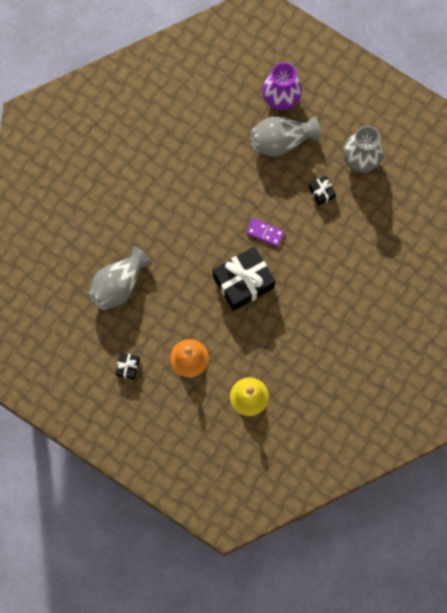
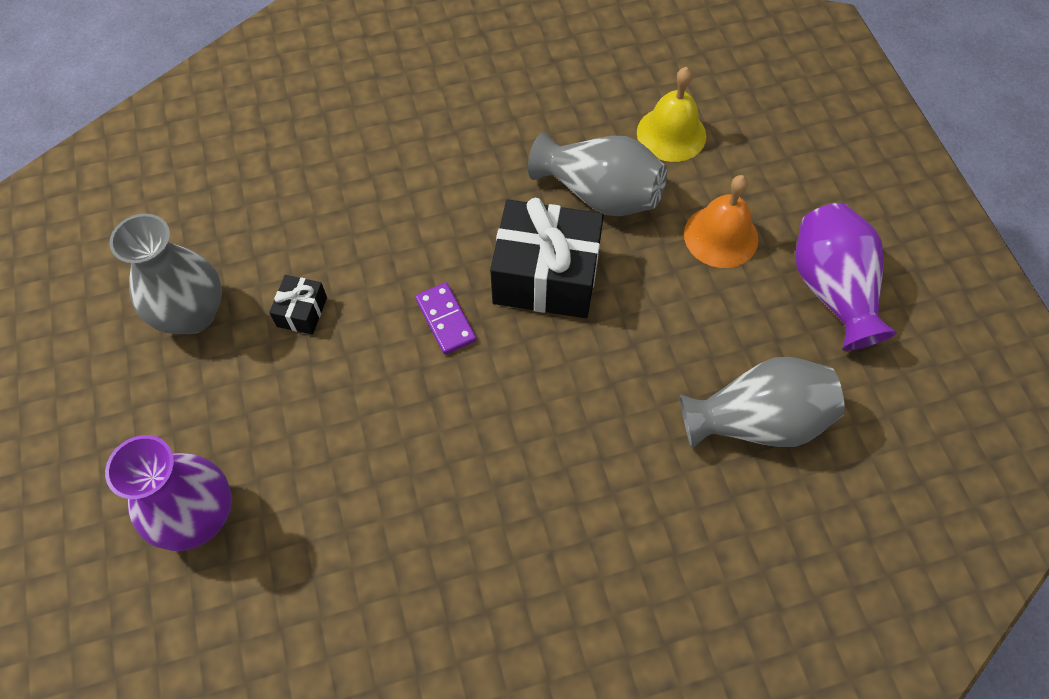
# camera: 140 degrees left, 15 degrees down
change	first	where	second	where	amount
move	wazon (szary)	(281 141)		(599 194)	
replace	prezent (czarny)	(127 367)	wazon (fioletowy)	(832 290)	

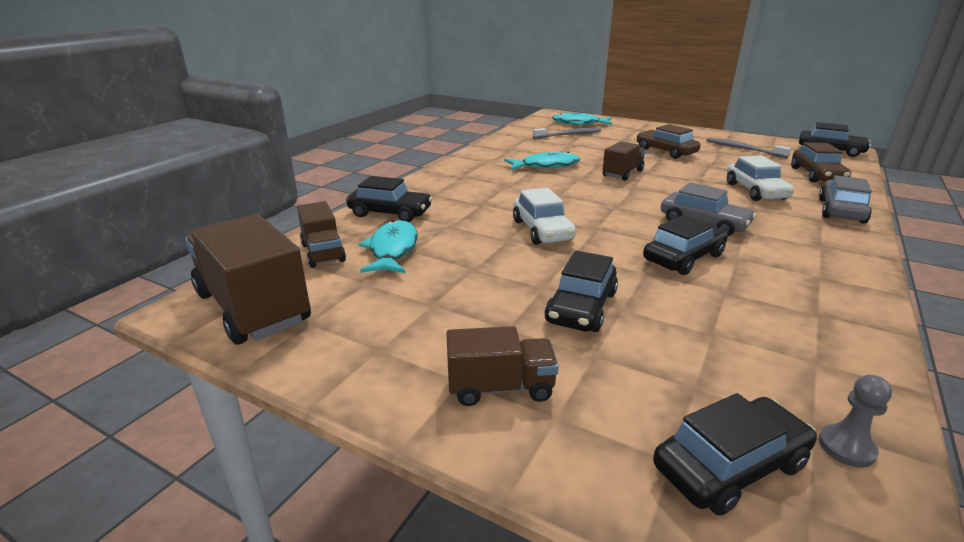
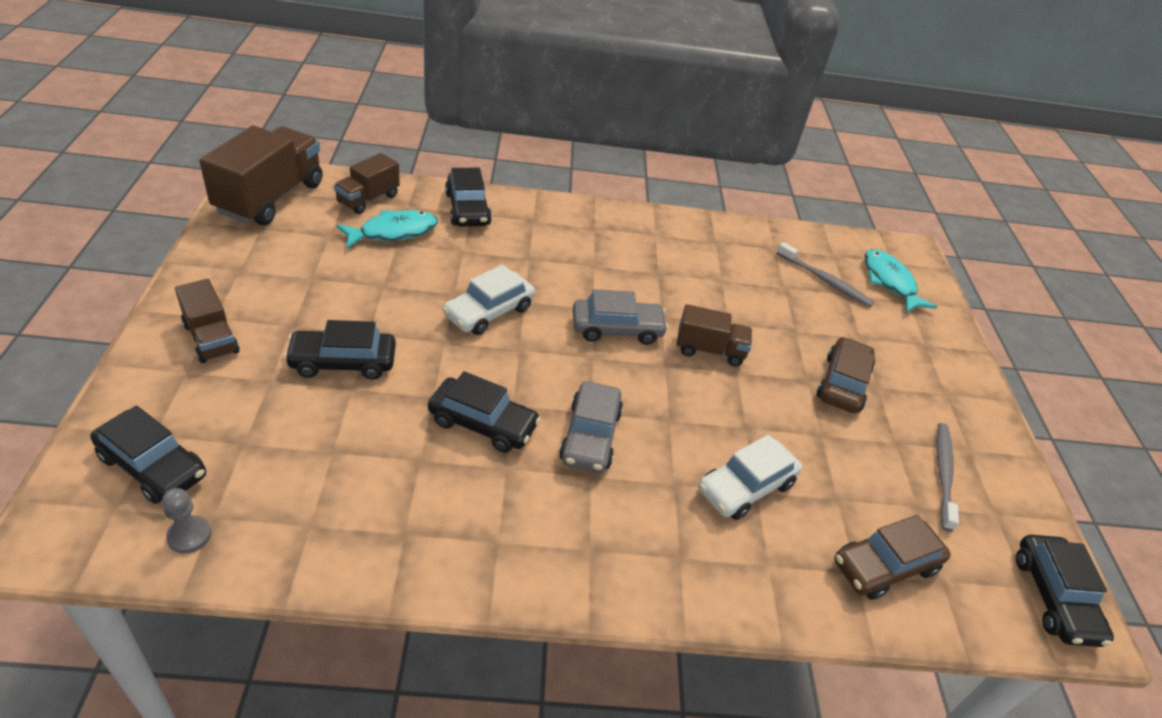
# camera: 55 degrees right, 15 degrees up
change	first	where	second	where	amount
move	samochód (szary)	(841 211)		(617 329)	
delete	ryba (turkusowy)	(546 166)			

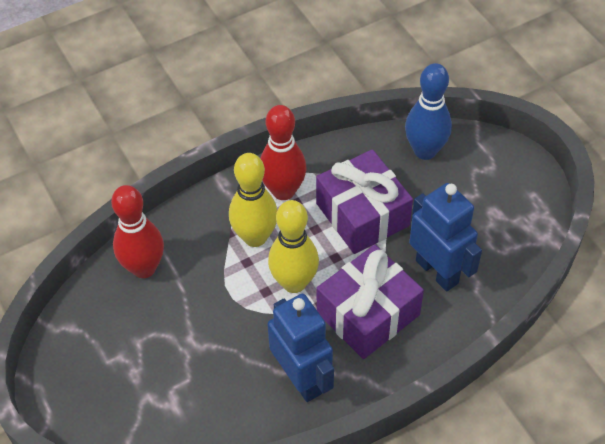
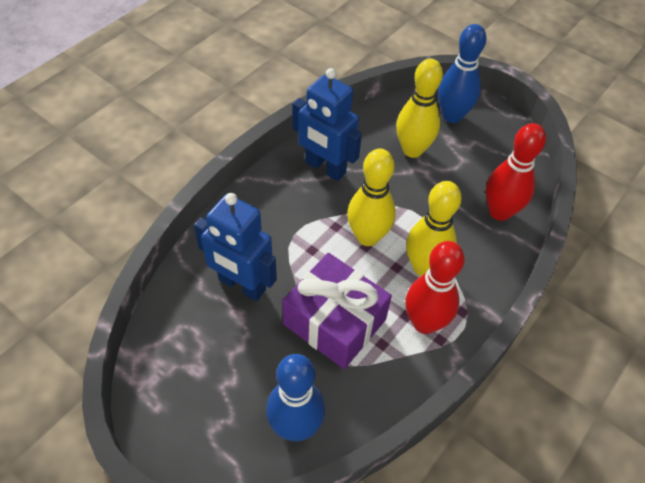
# camera: 155 degrees right, 0 degrees up
change	first	where	second	where	amount
insert			kręgiel (żółty)	(412 150)	
insert			kręgiel (niebieski)	(452 116)	
delete	prezent (fioletowy)	(368 314)			

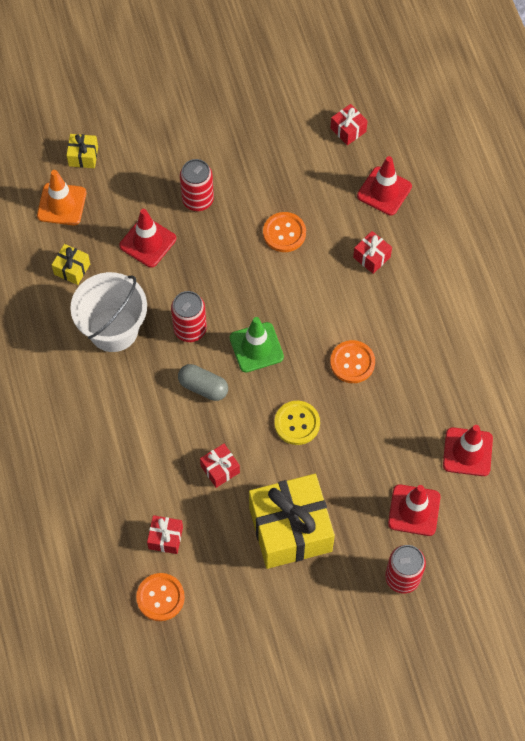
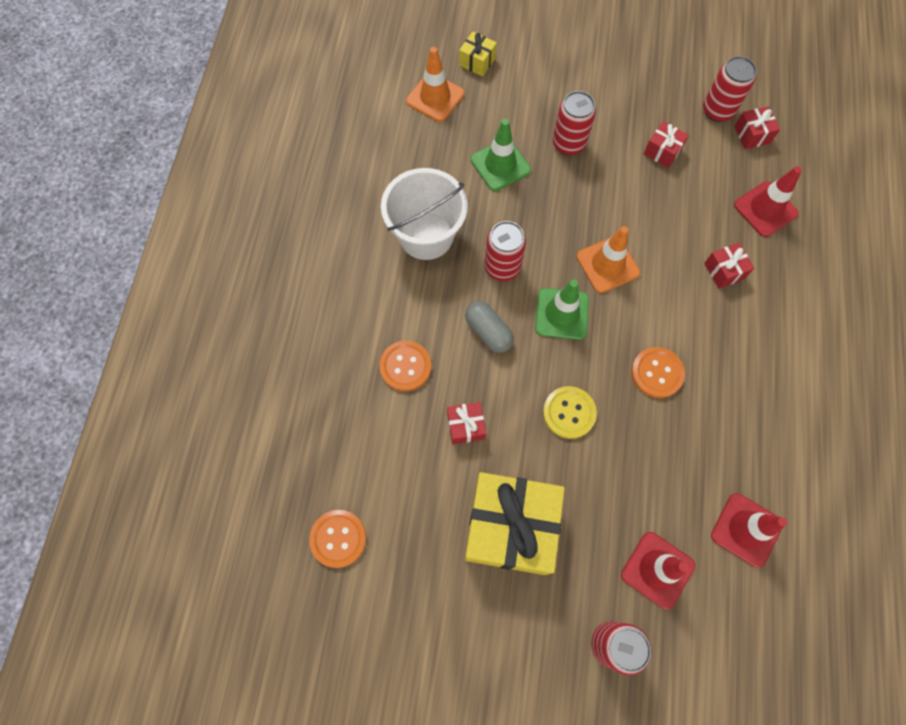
# camera: 25 degrees right, 5 degrees up
change	first	where	second	where	amount
move	guzik (pomarańczowy)	(284 233)		(405 366)	
recolor	pachołek (czerwony)	(148 242)	pachołek (zielony)	(500 165)	
insert			pachołek (pomarańczowy)	(607 265)	
move	prezent (czerwony)	(165 538)		(662 151)	
insert			puszka (czerwony)	(717 111)	
delete	prezent (żółty)	(72 269)			

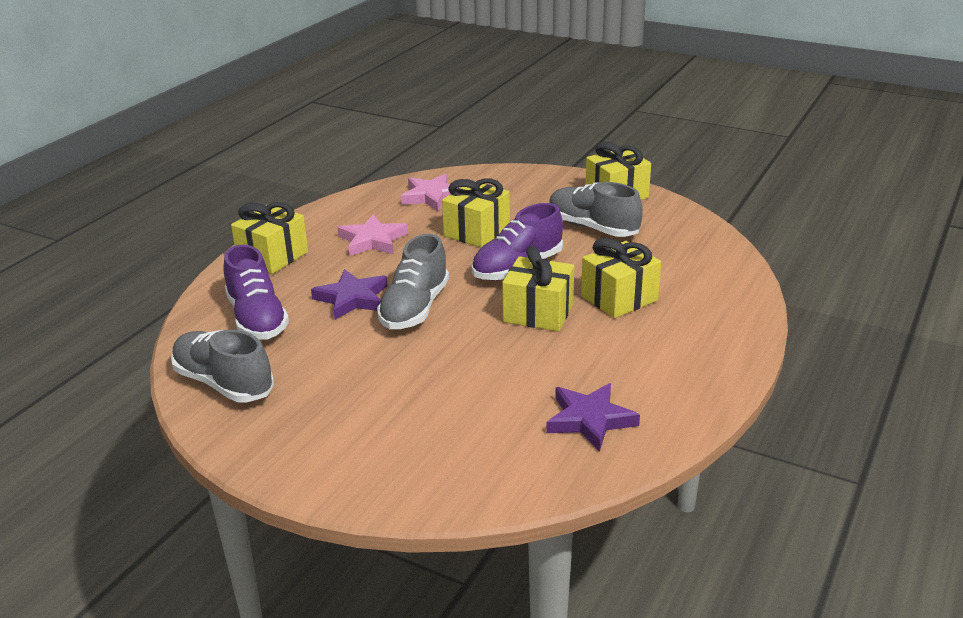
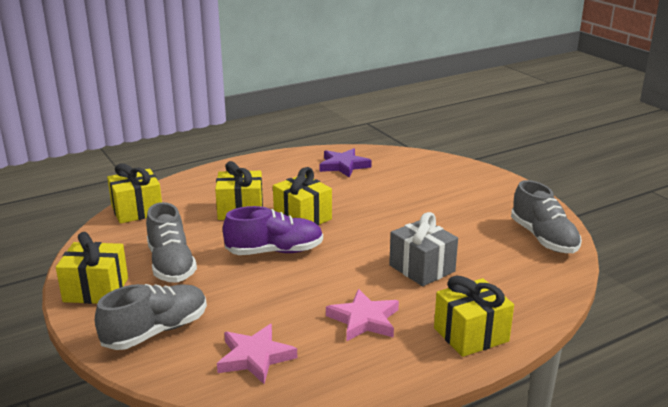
# camera: 150 degrees left, 5 degrees down
change	first	where	second	where	amount
move	but (szary)	(415 308)		(156 331)	
move	prezent (żółty)	(477 232)		(137 210)	
replace	gwiazda (fioletowy)	(352 298)	prezent (szary)	(422 268)	
delete	but (fioletowy)	(257 319)			

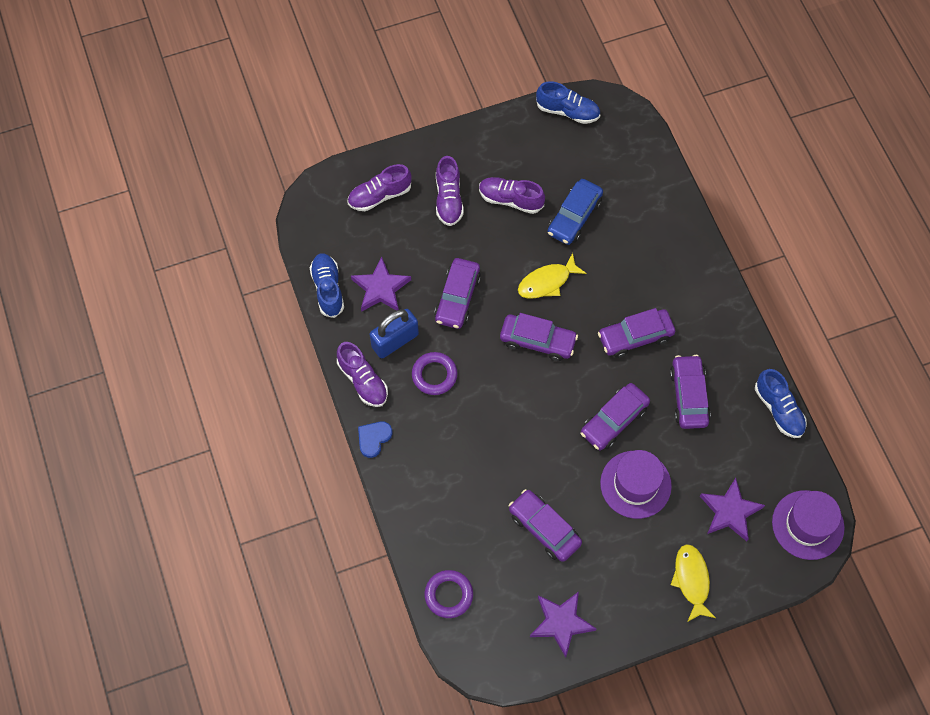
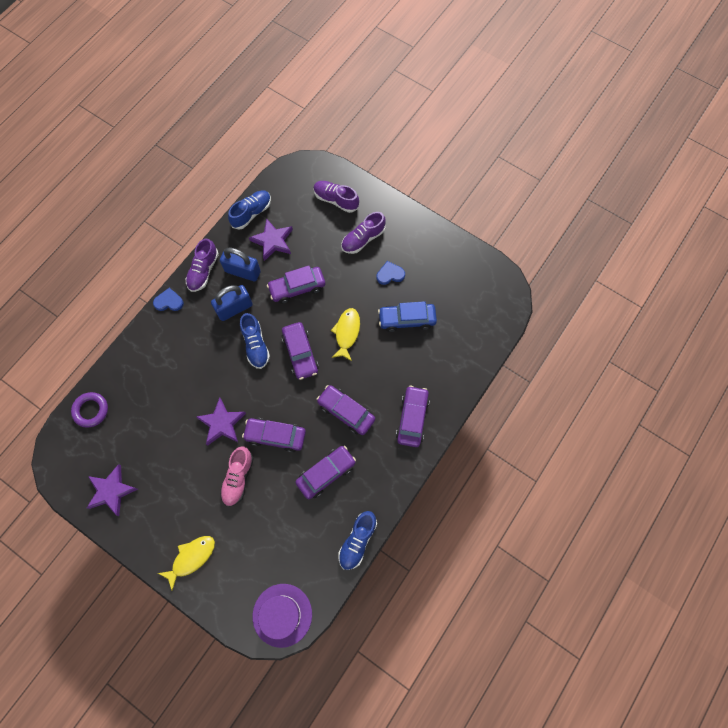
# camera: 55 degrees right, 5 degrees up
change	first	where	second	where	amount
move	gwiazda (fioletowy)	(730 511)		(222 423)	
replace	pierścień (fioletowy)	(434 375)	kłódka (niebieski)	(234 308)	
replace	kapelusz (fioletowy)	(635 484)	but (różowy)	(238 478)	
move	but (niebieski)	(567 111)		(255 345)	
rotate	ryba (żółty)	(547 282)		(347 332)	75 degrees clockwise
replace	but (fioletowy)	(510 200)	serce (niebieski)	(390 274)	
move	samochód (fioletowy)	(544 528)		(412 418)	

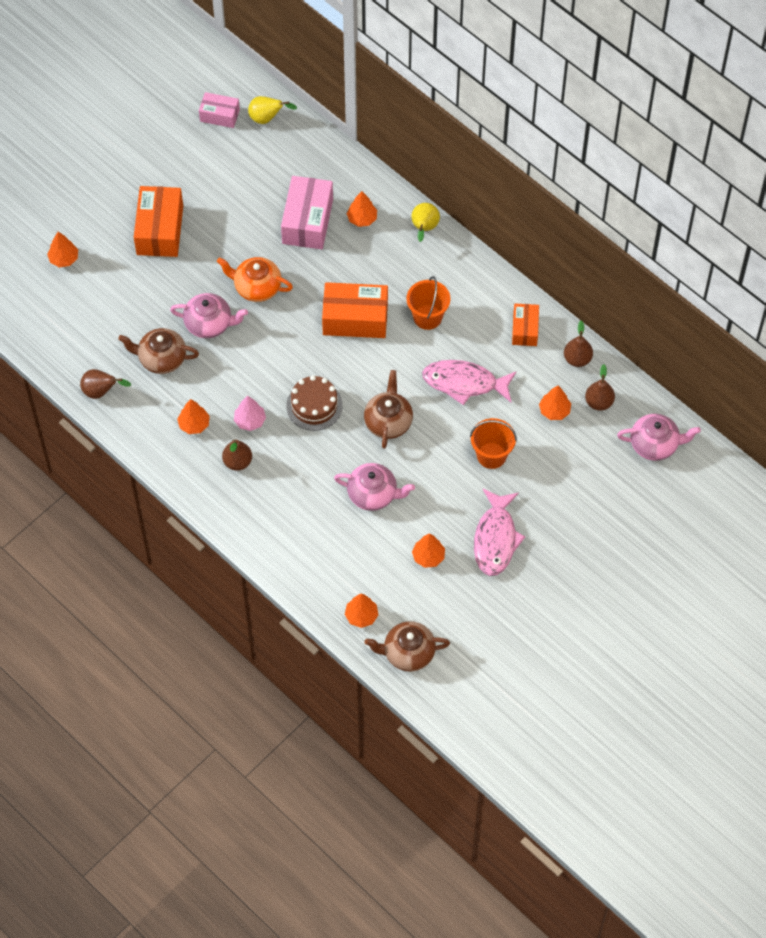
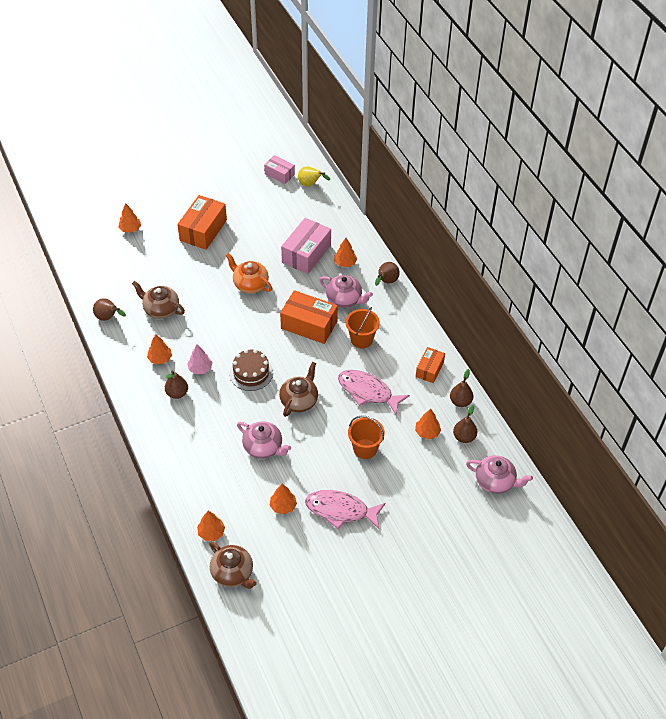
# camera: 20 degrees right, 10 degrees down
change	first	where	second	where	amount
rotate	imbryk (brązowy)	(408 653)		(233 573)	150 degrees counterclockwise
rotate	ryba (różowy)	(495 539)		(340 510)	75 degrees clockwise
move	imbryk (różowy)	(209 324)		(344 299)	
recolor	gruszka (żółty)	(424 228)	gruszka (brązowy)	(386 282)	

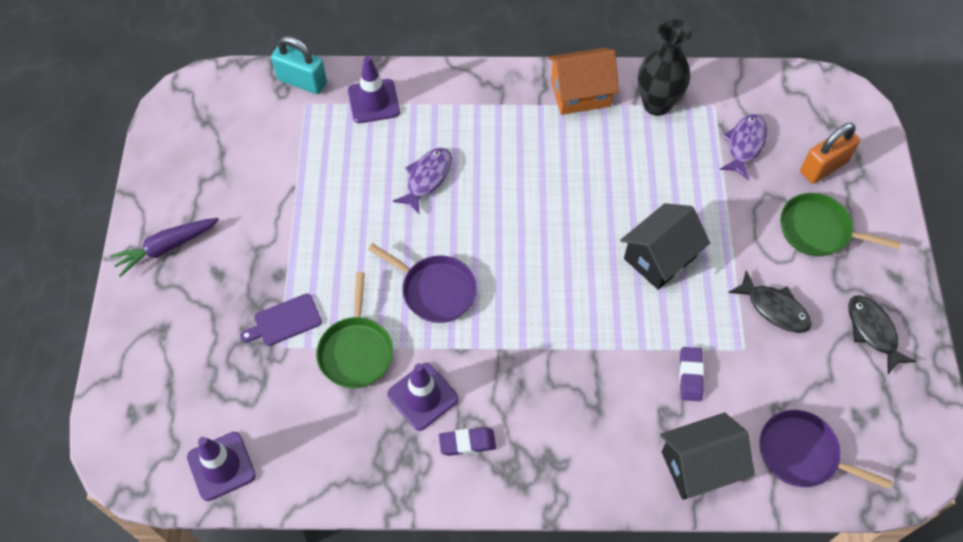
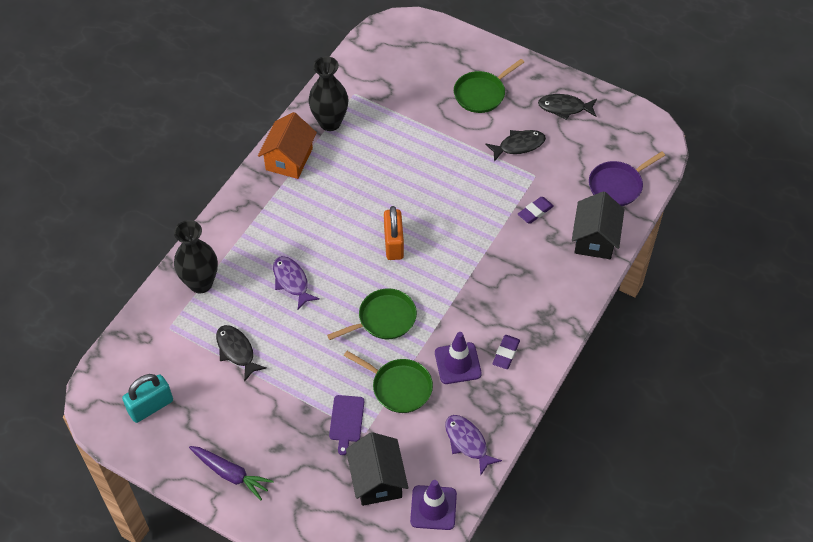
# camera: 60 degrees left, 5 degrees down
change	first	where	second	where	amount
move	kłódka (turkusowy)	(302 81)		(151 406)	
replace	pachołek (fioletowy)	(373 101)	wazon (czarny)	(200 283)	
rotate	marchewka (fioletowy)	(166 248)		(231 474)	60 degrees counterclockwise
insert			ryba (czarny)	(236 351)	
recolor	patelnia (fioletowy)	(435 290)	patelnia (zielony)	(384 319)	
move	domek (czarny)	(659 257)		(377 480)	
move	kłódka (pomarańczowy)	(823 167)		(393 243)	
move	ryba (fioletowy)	(745 145)		(467 442)	
rotate	gumka do mazania (fioletowy)	(690 375)		(535 212)	75 degrees counterclockwise

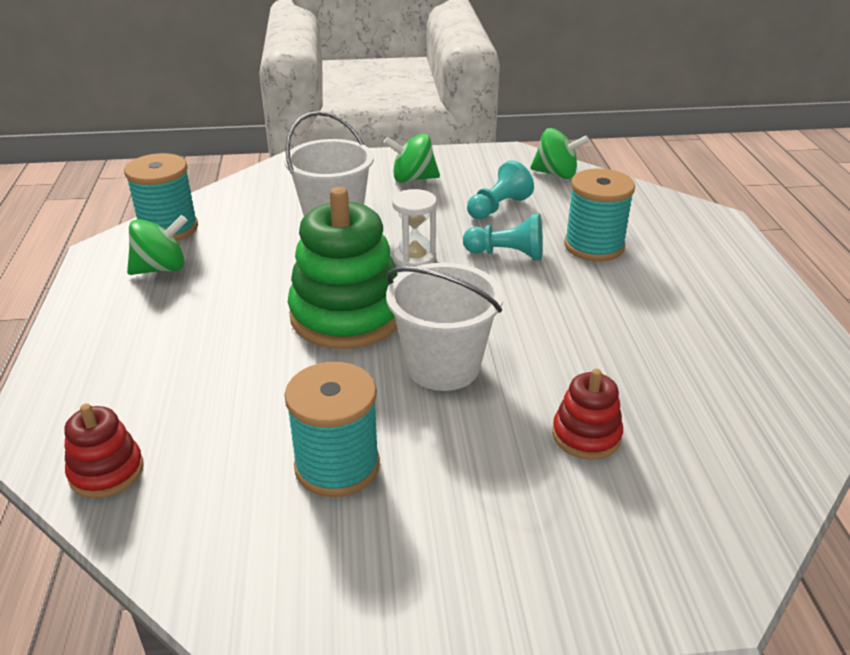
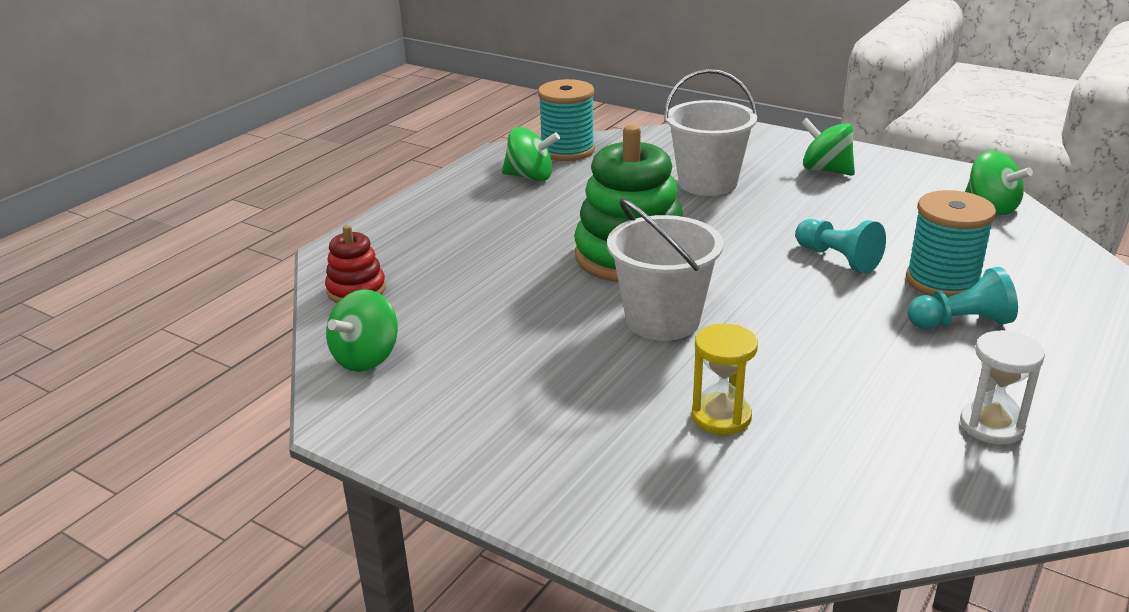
# camera: 40 degrees right, 5 degrees down
change	first	where	second	where	amount
insert			bączek (zielony)	(366 358)	
replace	zabawka nakładanka (czerwony)	(586 435)	klepsydra (żółty)	(721 416)	
move	pionek (turkusowy)	(498 207)		(961 323)	
move	klepsydra (biały)	(414 258)		(991 426)	
delete	szpulka (turkusowy)	(337 466)			

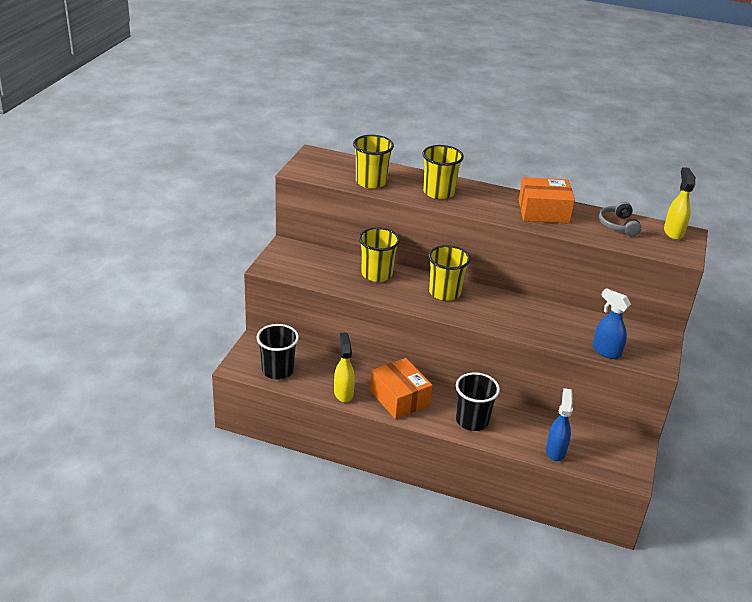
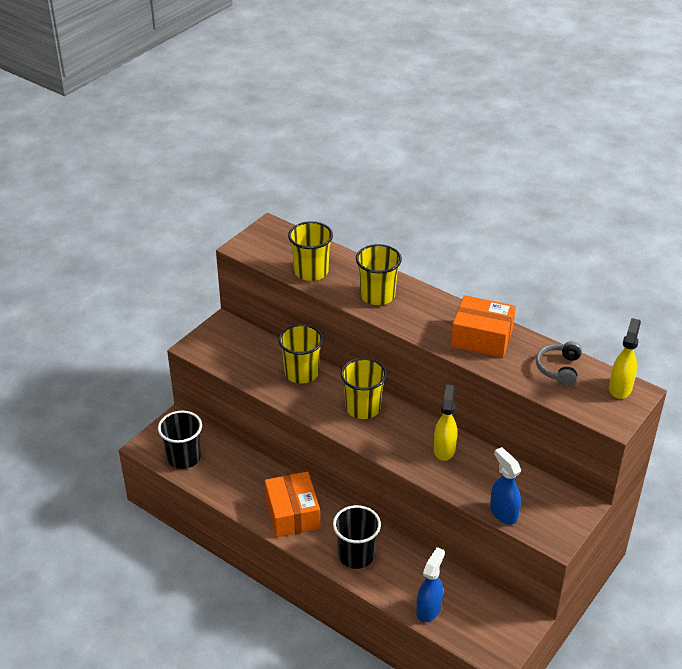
# camera: 20 degrees right, 5 degrees up
change	first	where	second	where	amount
move	spryskiwacz (żółty)	(343 393)		(444 449)	

